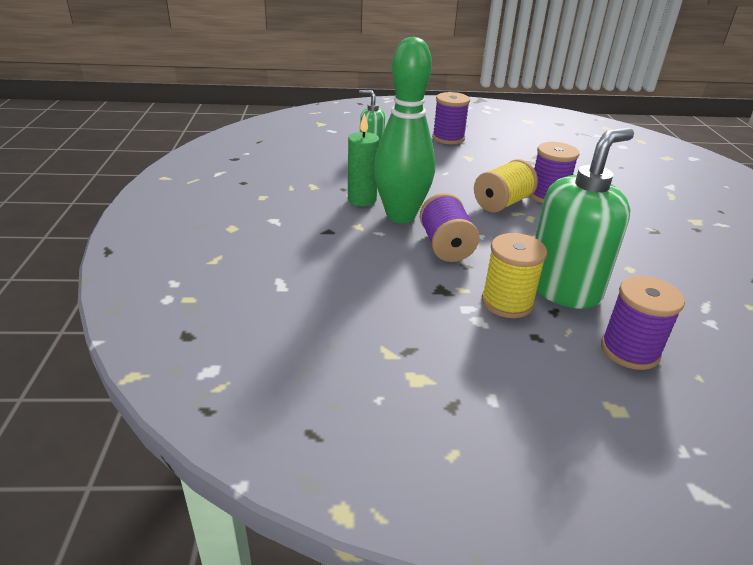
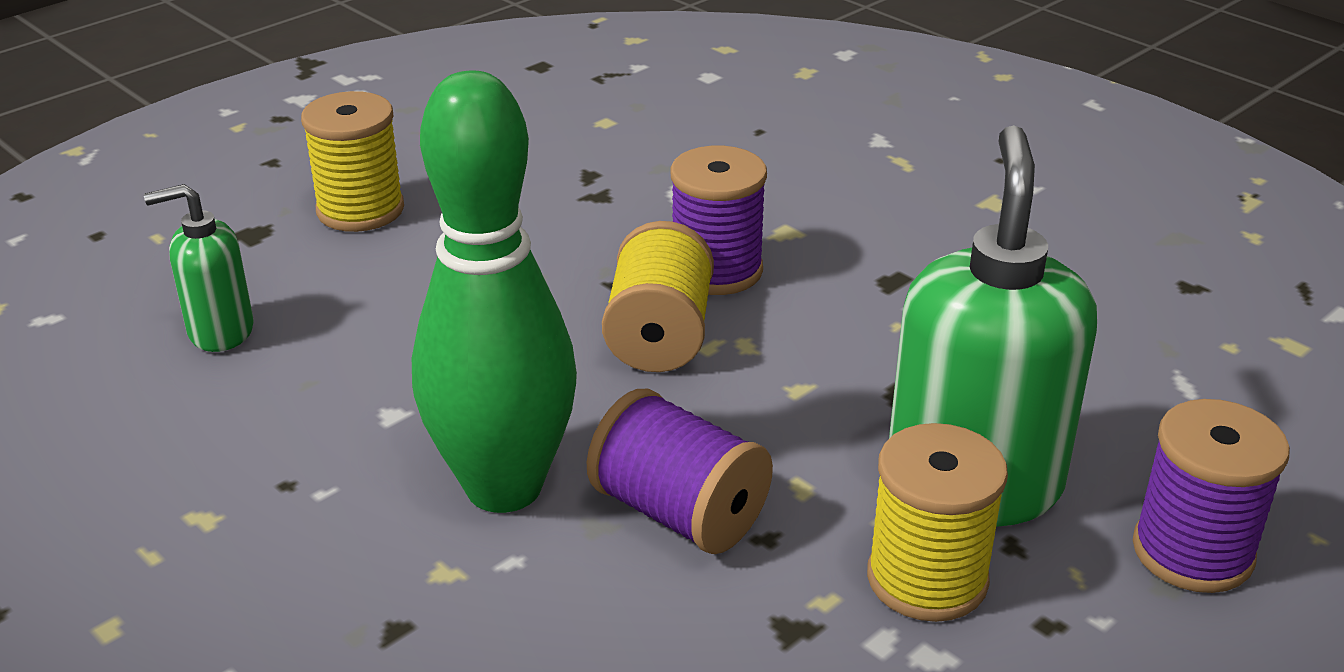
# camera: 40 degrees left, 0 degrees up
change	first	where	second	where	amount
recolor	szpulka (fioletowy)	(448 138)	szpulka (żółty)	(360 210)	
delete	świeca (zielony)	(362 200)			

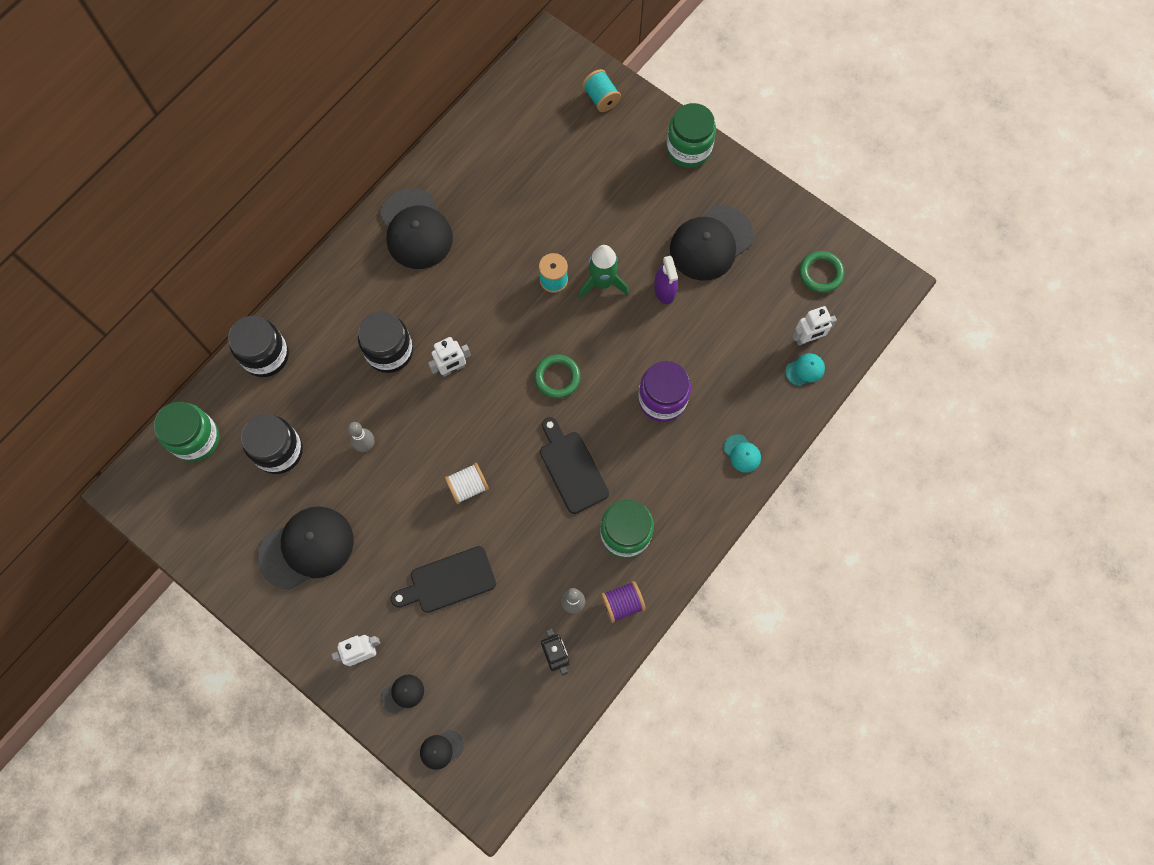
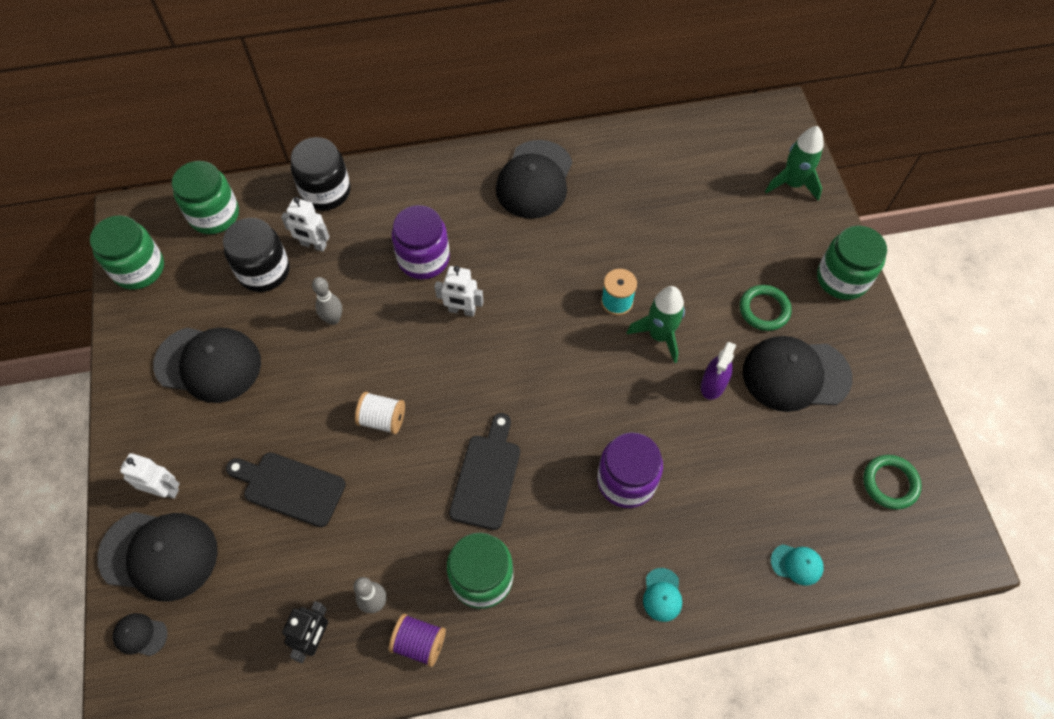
# camera: 40 degrees right, 10 degrees down
change	first	where	second	where	amount
insert			słoik (zielony)	(138 268)	
resize	czapka (czarny)	(403 694)		(159 554)	x2.29
move	robot (biały)	(807 338)		(313 245)	
recolor	słoik (czarny)	(389 351)	słoik (fioletowy)	(423 258)	
move	pierścień (zielony)	(557 377)		(764 310)	
replace	szpulka (turkusowy)	(601 98)	rakieta (zielony)	(792 184)	

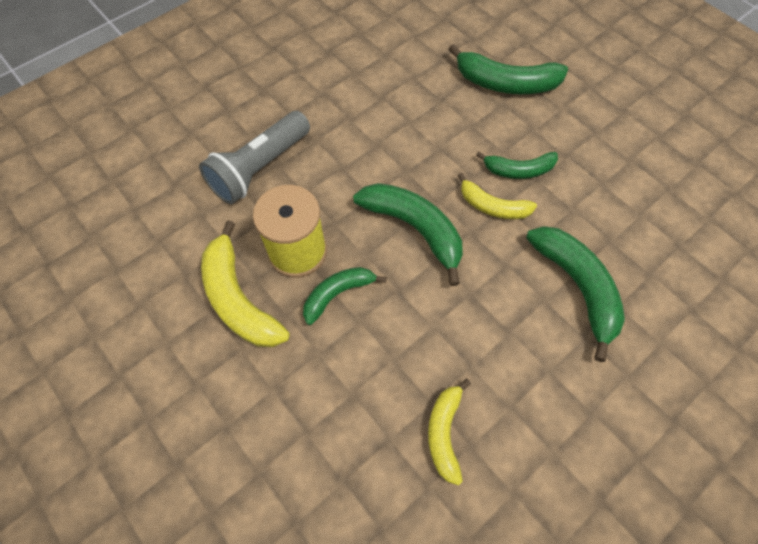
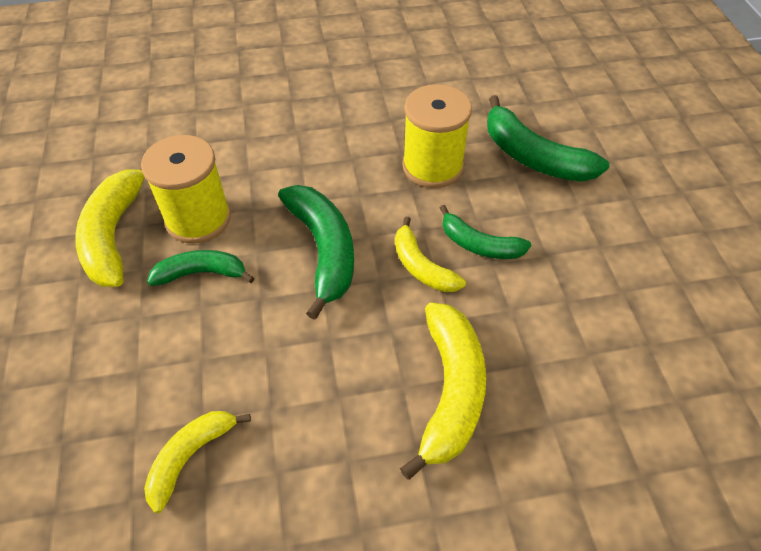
# camera: 30 degrees right, 10 degrees down
change	first	where	second	where	amount
recolor	banan (zielony)	(577 287)	banan (żółty)	(450 391)	
insert			szpulka (żółty)	(432 166)	
delete	latarka (szary)	(259 168)			

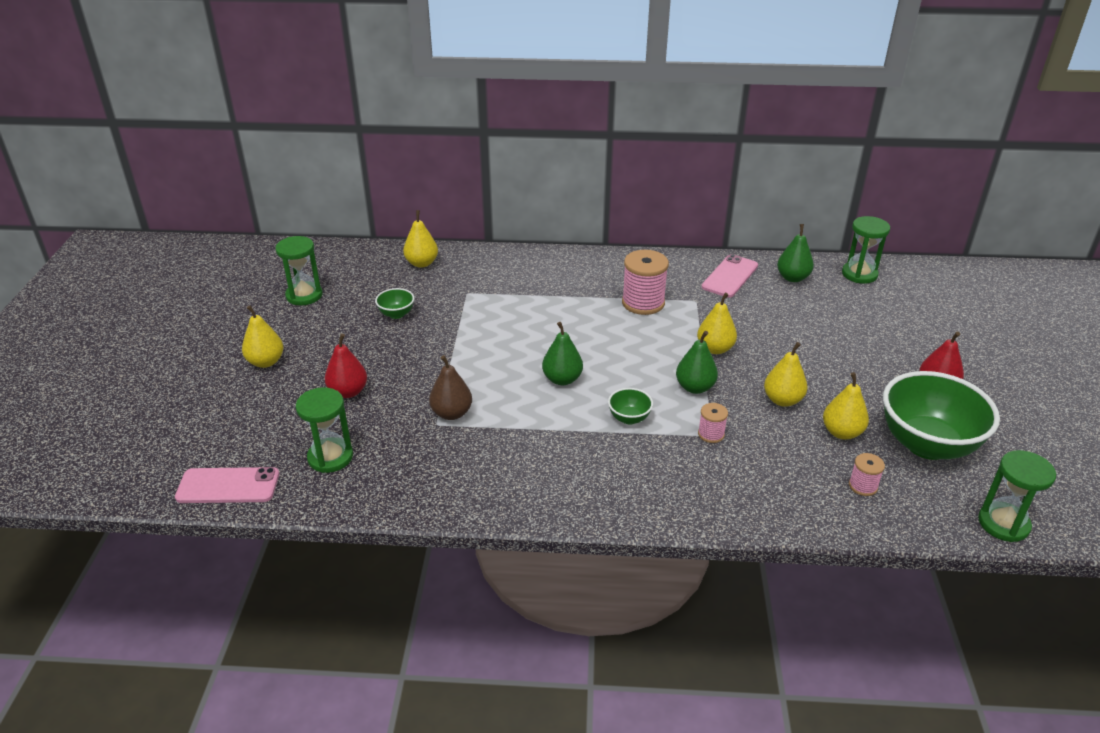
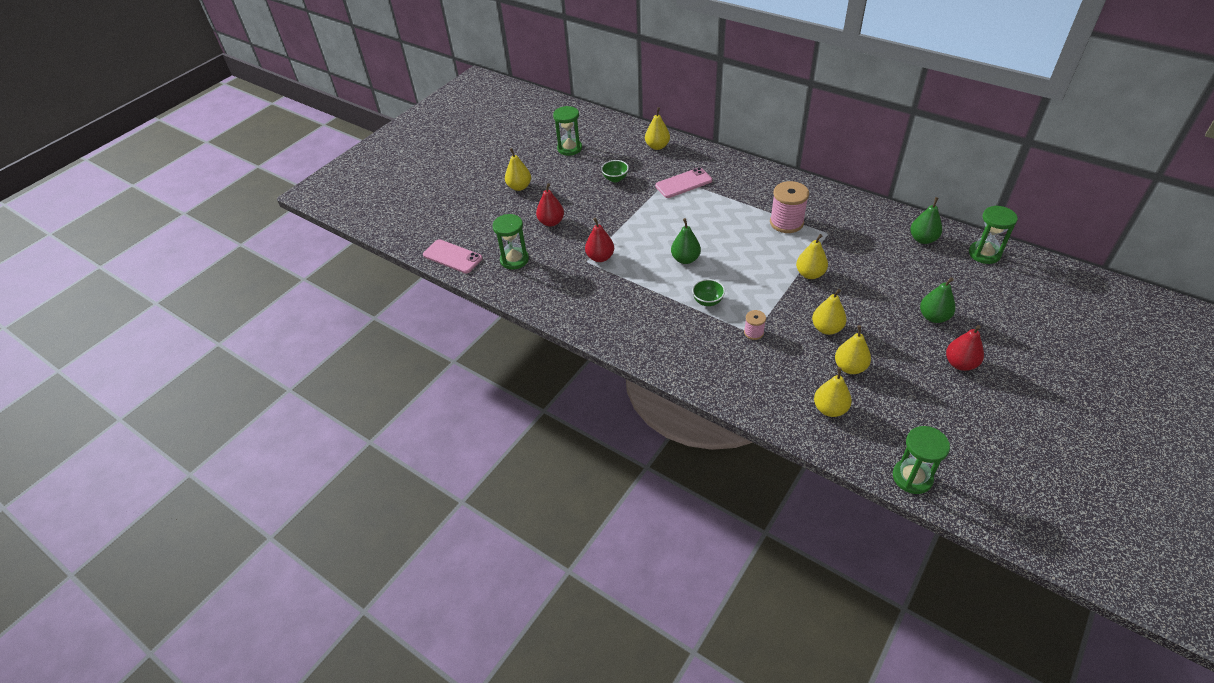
# camera: 35 degrees right, 10 degrees up
change	first	where	second	where	amount
recolor	gruszka (brązowy)	(451 413)	gruszka (czerwony)	(600 257)	
move	telefon (różowy)	(730 276)		(683 183)	
replace	szpulka (różowy)	(863 486)	gruszka (żółty)	(830 409)	
move	gruszka (zielony)	(695 387)		(933 317)	
delete	miska (zielony)	(927 444)			

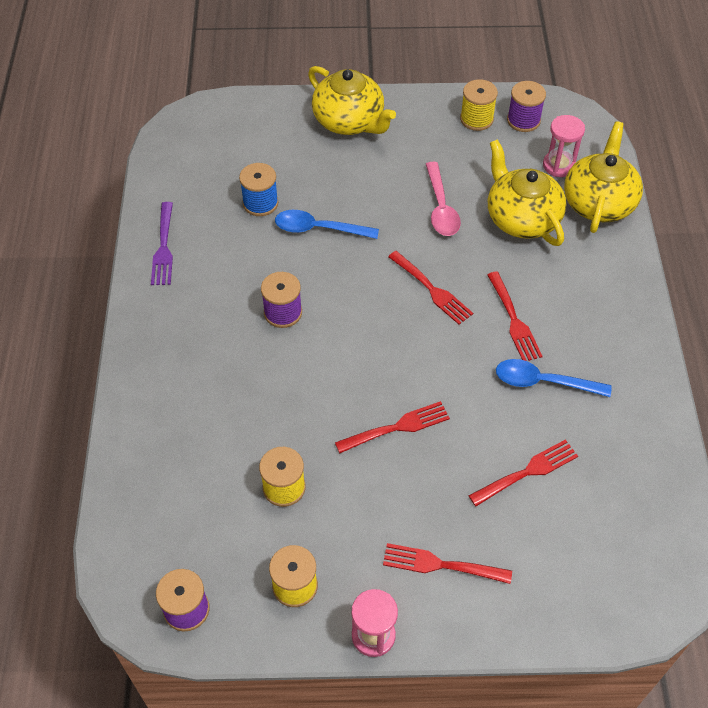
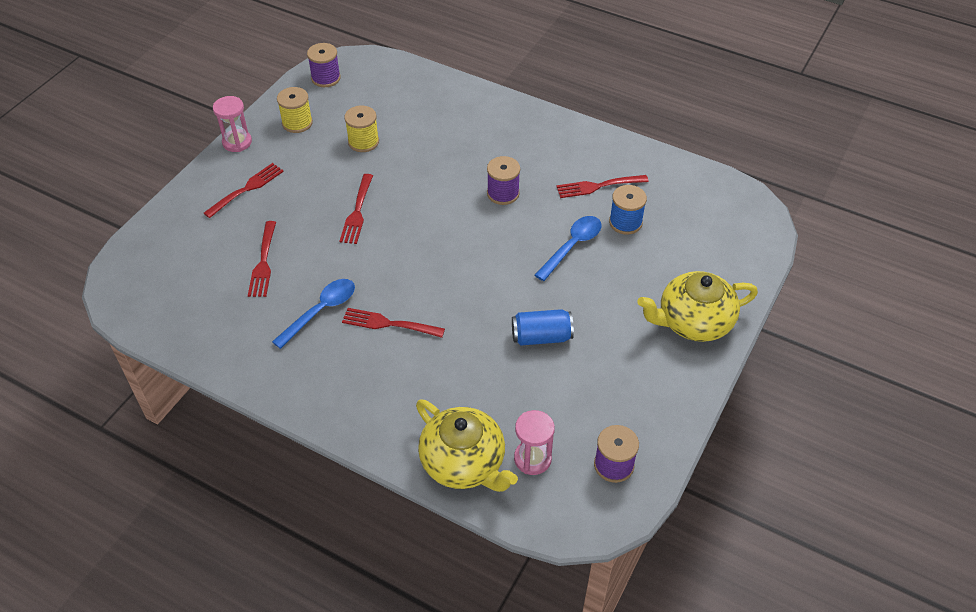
# camera: 120 degrees right, 5 degrees down
change	first	where	second	where	amount
replace	łyżka (różowy)	(441 207)	puszka (niebieski)	(541 337)	
move	widelec (czerwony)	(432 290)		(598 186)	
delete	widelec (fioletowy)	(163 247)			
delete	szpulka (żółty)	(476 119)			
delete	imbryk (żółty)	(521 218)			

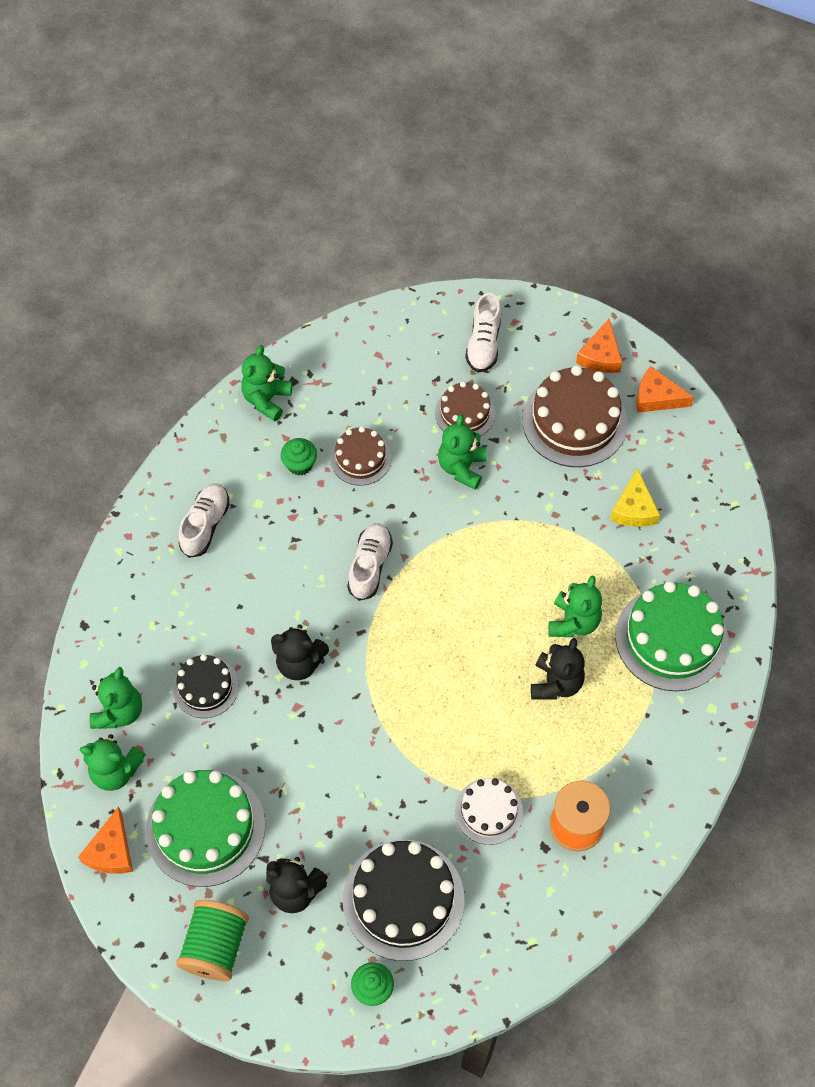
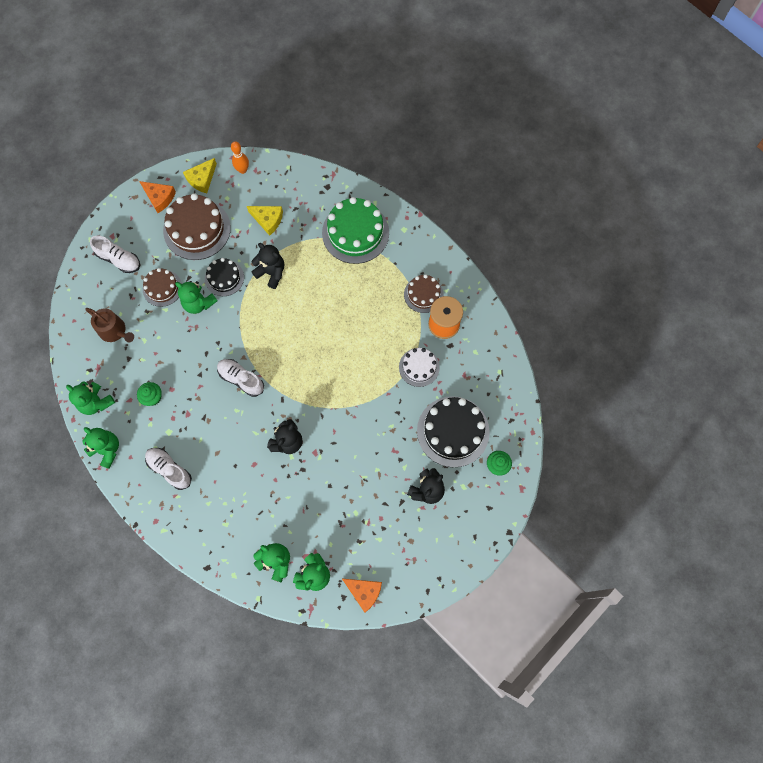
# camera: 70 degrees left, 10 degrees up
change	first	where	second	where	amount
move	miś (zielony)	(573 622)		(107 450)	
insert			konewka (brązowy)	(114 331)	
recolor	ser (pomarańczowy)	(656 397)	ser (żółty)	(202 179)	
move	tort (czarny)	(205 687)		(224 278)	
insert			kręgiel (pomarańczowy)	(242 170)	
move	miś (czarny)	(556 683)		(271 273)	
move	tort (brązowy)	(360 458)		(423 294)	
delete	tort (zielony)	(205 827)			
delete	szpulka (zielony)	(215 946)			

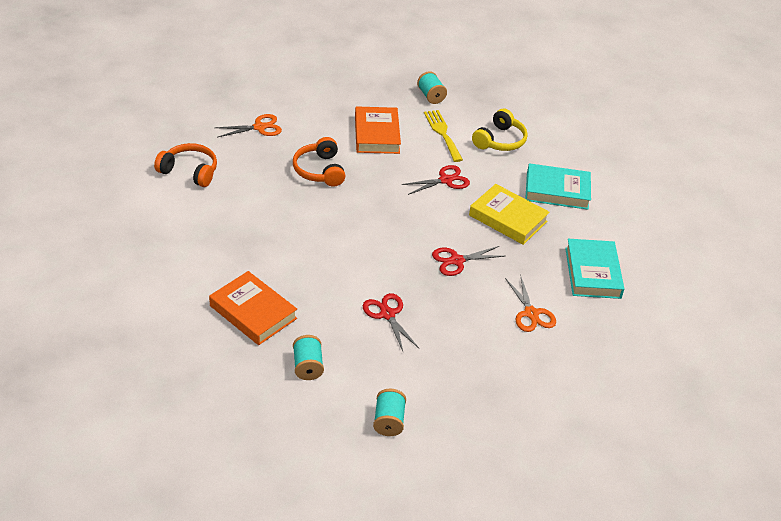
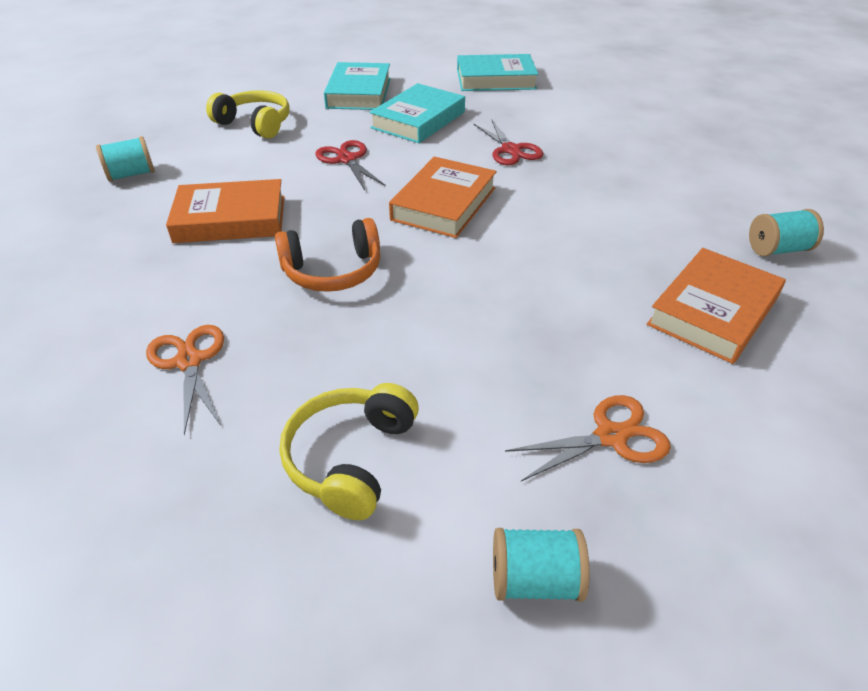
# camera: 90 degrees left, 0 degrees up
change	first	where	second	where	amount
recolor	słuchawki (pomarańczowy)	(189 171)	słuchawki (żółty)	(351 458)	
recolor	książka (żółty)	(508 218)	książka (turkusowy)	(418 120)	
insert			książka (pomarańczowy)	(444 204)	
move	szpulka (turkusowy)	(388 421)		(534 579)	
move	nożyczki (pomarańczowy)	(531 313)		(610 436)	
delete	nożyczki (czerwony)	(387 314)			
delete	widelec (żółty)	(442 133)			

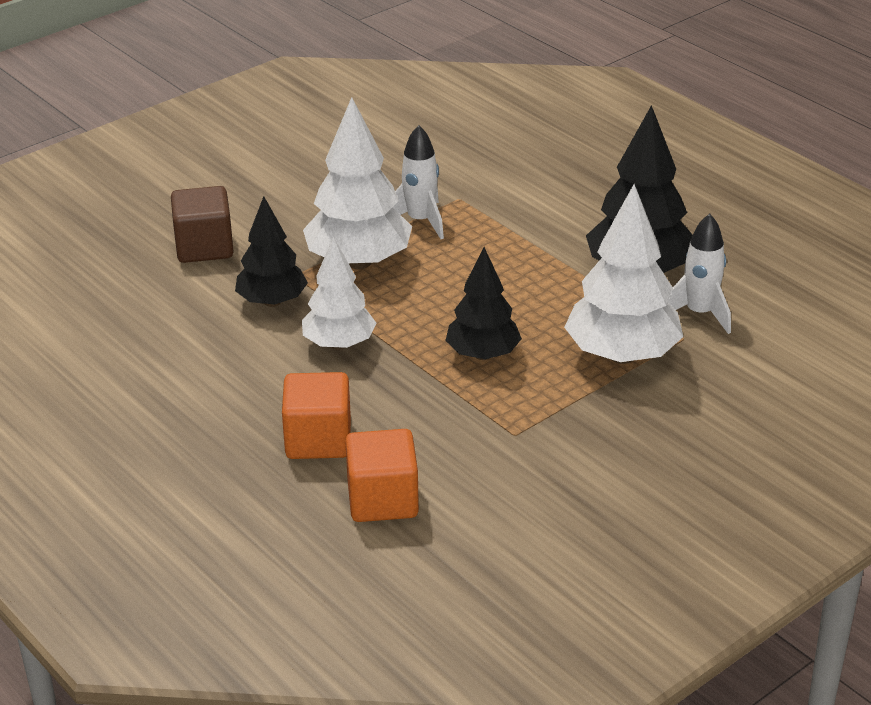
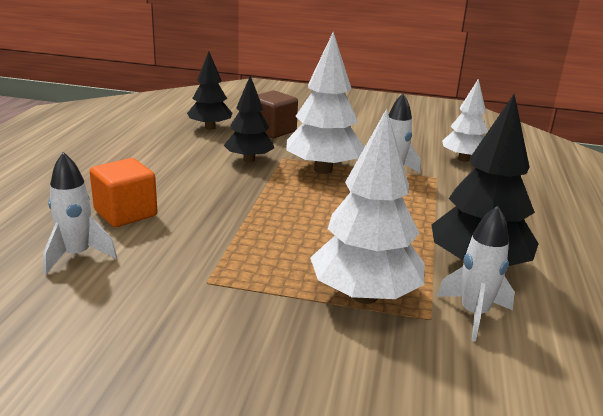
# camera: 50 degrees right, 10 degrees down
change	first	where	second	where	amount
replace	sześcian (pomarańczowy)	(382 500)	rakieta (biały)	(77 255)	
move	drzewko (czarny)	(483 354)		(210 128)	
move	drzewko (biały)	(339 344)		(463 159)	

